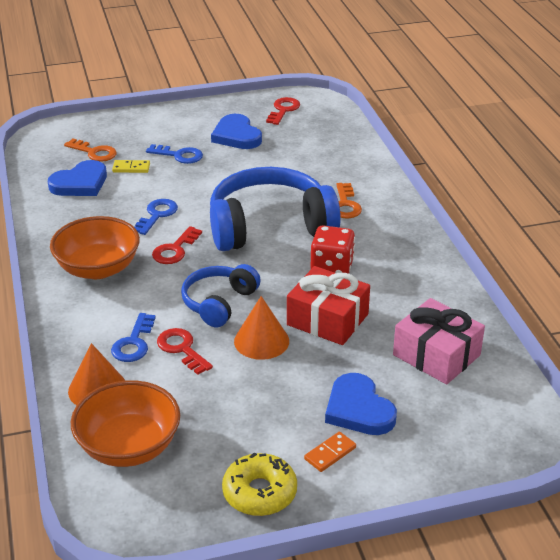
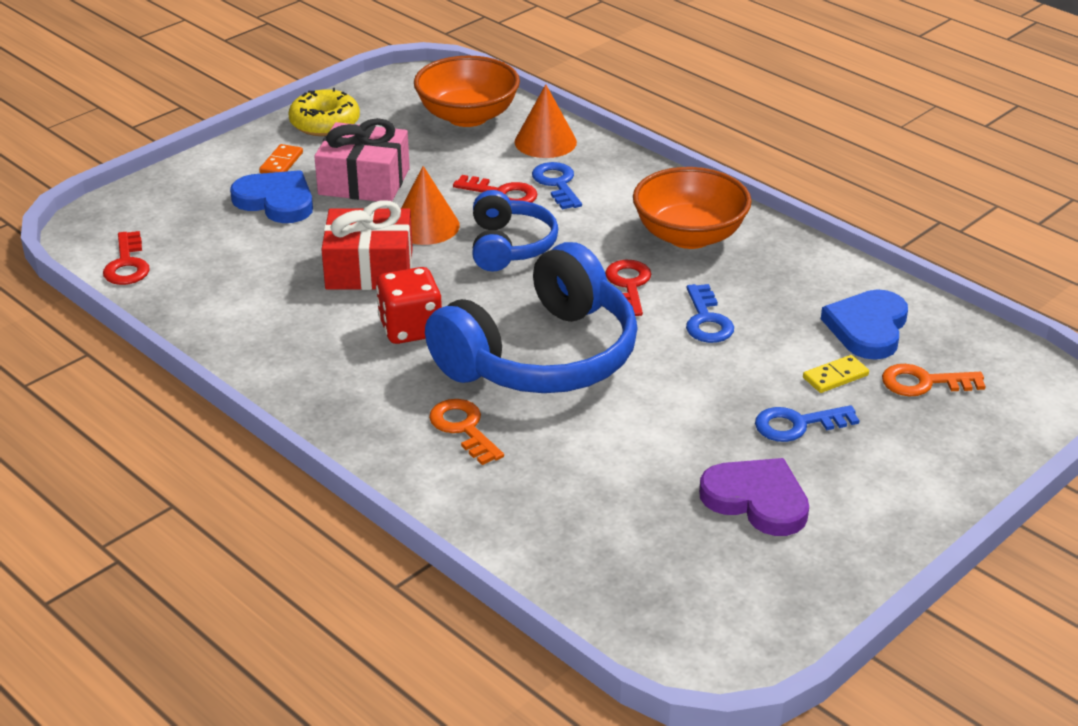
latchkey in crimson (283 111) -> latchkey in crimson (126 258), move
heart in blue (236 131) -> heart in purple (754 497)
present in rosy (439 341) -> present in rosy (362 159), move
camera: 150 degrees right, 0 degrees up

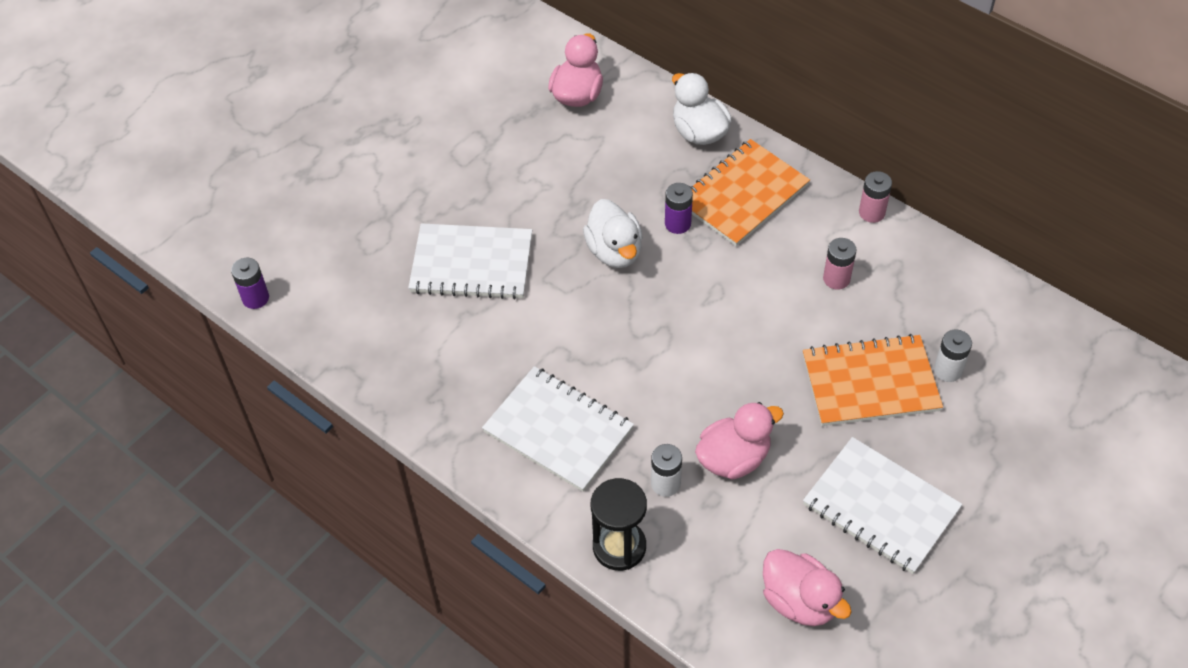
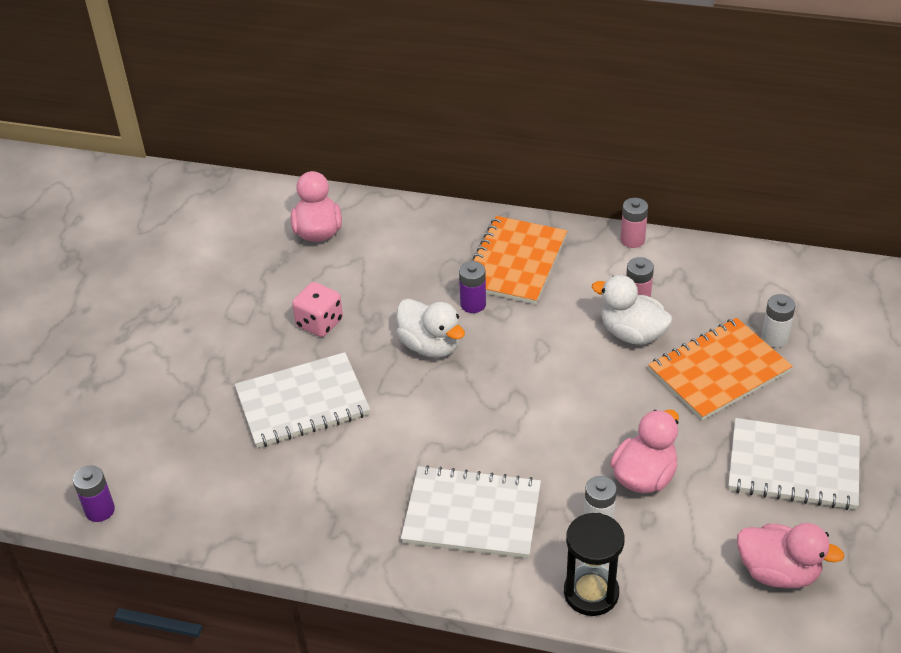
toy duck in pure white (702 109) -> toy duck in pure white (632 310), move
none -> dice in rosy (317 309)
camera: 25 degrees left, 10 degrees down

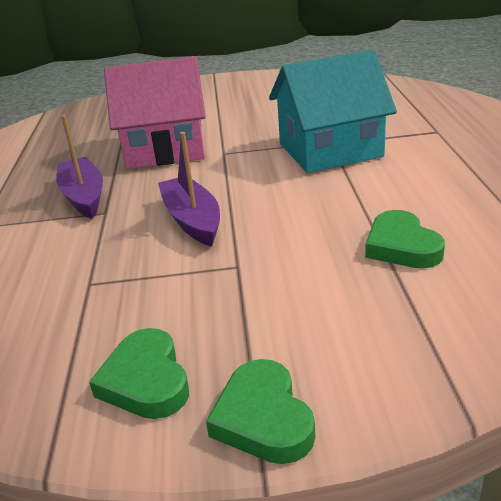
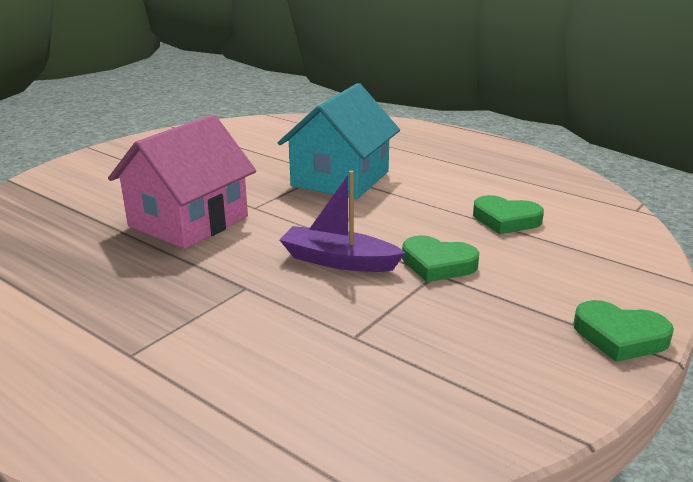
toy boat in purple (79 167) -> none
heart in leaf-green (139 373) -> heart in leaf-green (440 258), move
camera: 50 degrees left, 5 degrees down

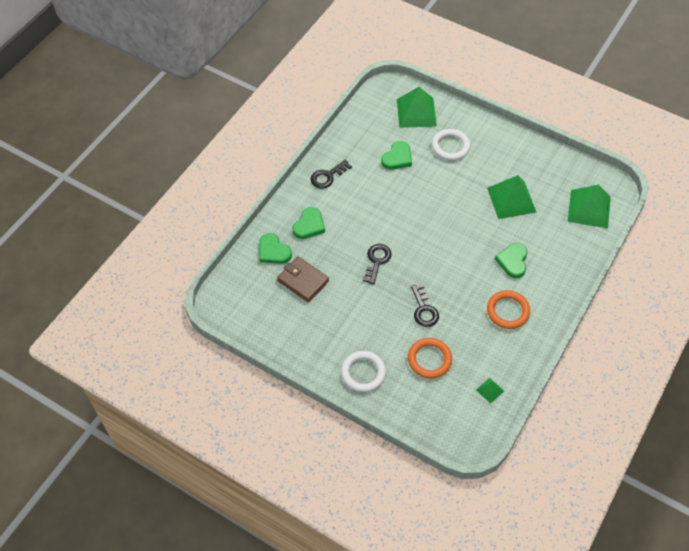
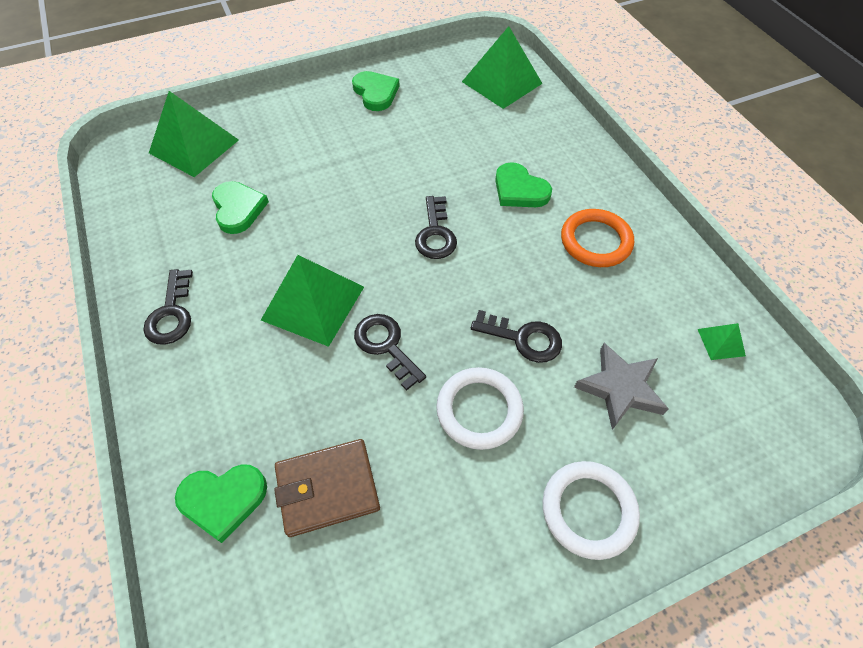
hoop in pure white (451 144) -> hoop in pure white (480 408), move
pyramid shape in leaf-green (511 197) -> pyramid shape in leaf-green (312 301), move
heart in leaf-green (308 223) -> heart in leaf-green (376 91), move
hoop in orange-coloured (430 358) -> five-pointed star in ash-grey (621 386)
none -> latchkey in jet-black (436 227)
camera: 55 degrees left, 0 degrees up

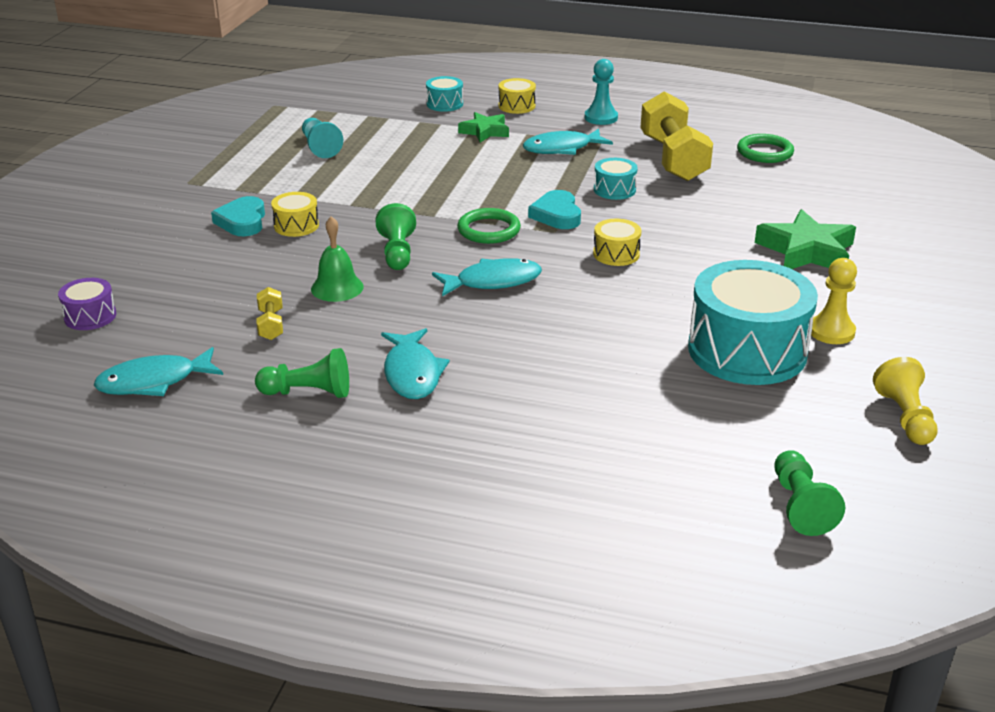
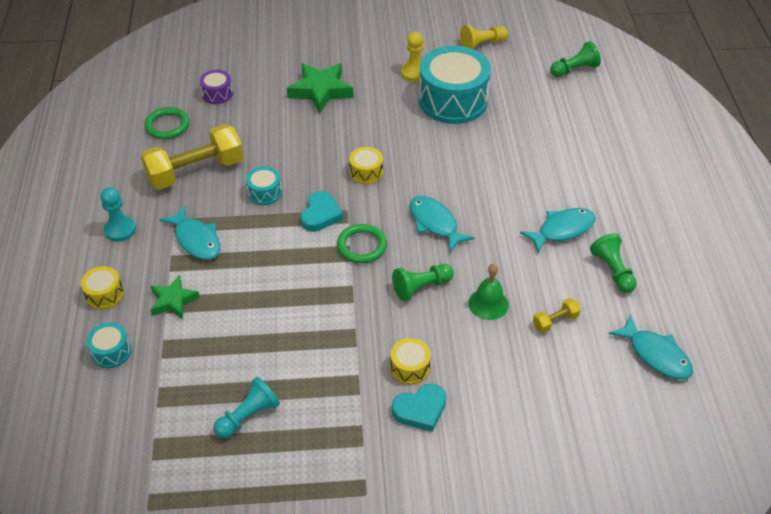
heart in aqua (554 209) -> heart in aqua (322 211), 45 degrees counterclockwise
drum in purple (87 304) -> drum in purple (216 87), move
camera: 110 degrees left, 15 degrees up

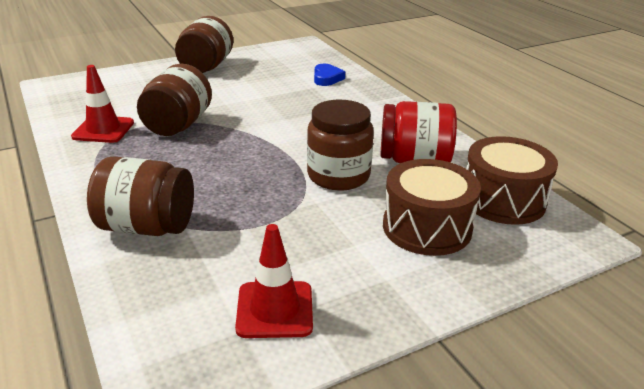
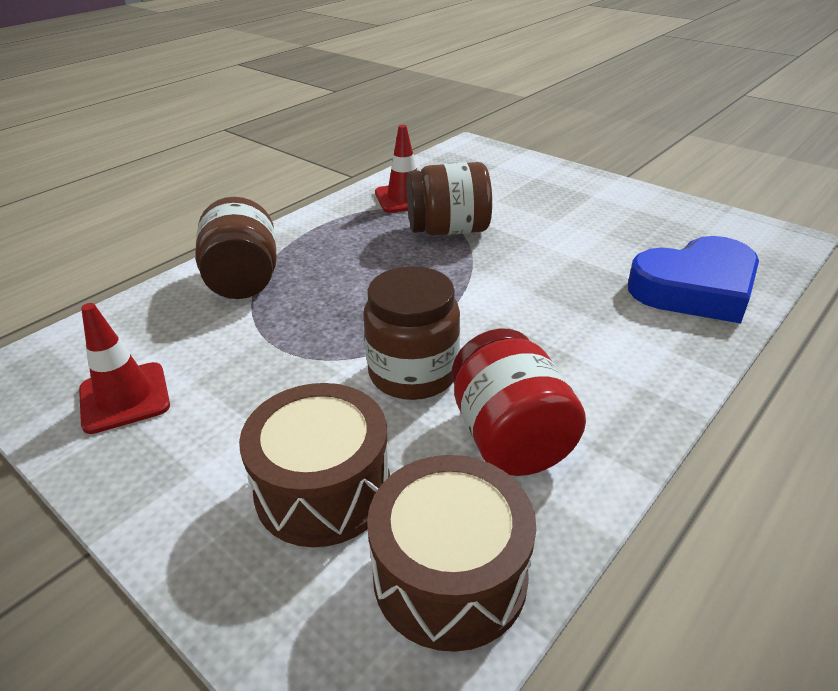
jam jar in dark brown (204 44) -> none
heart in blue (329 75) -> heart in blue (693 280), x2.12
camera: 70 degrees right, 5 degrees up

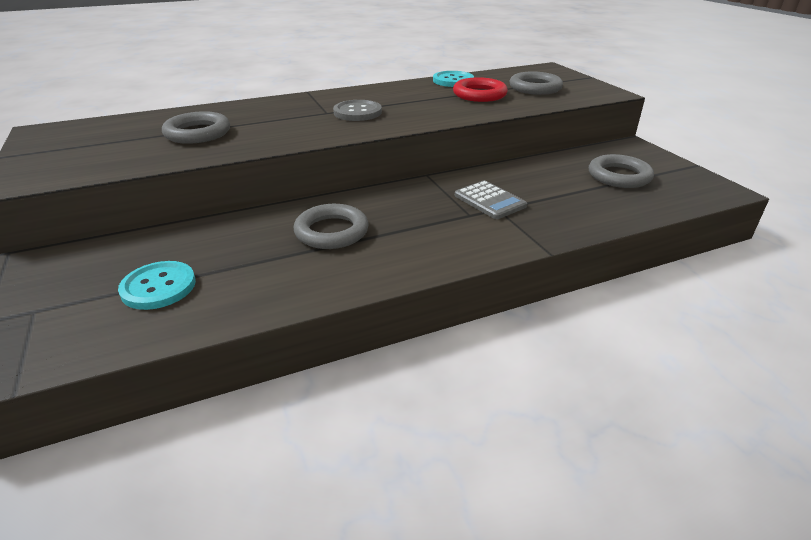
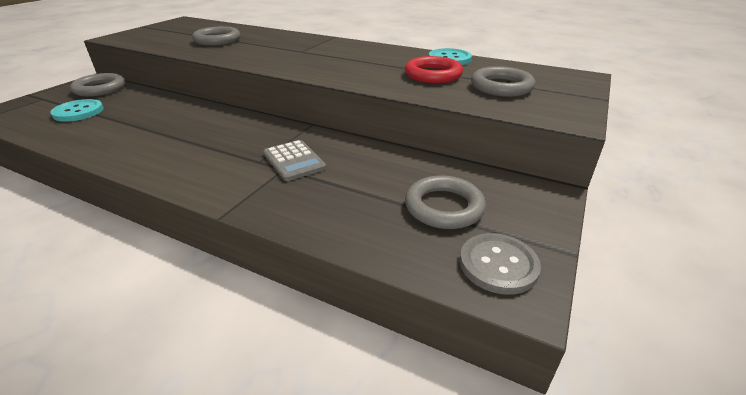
button in ash-grey (357 110) -> button in ash-grey (500 263), move
pocket calculator in ash-grey (491 199) -> pocket calculator in ash-grey (294 160), 45 degrees counterclockwise
hoop in ash-grey (331 226) -> hoop in ash-grey (98 85), move
camera: 50 degrees right, 0 degrees up

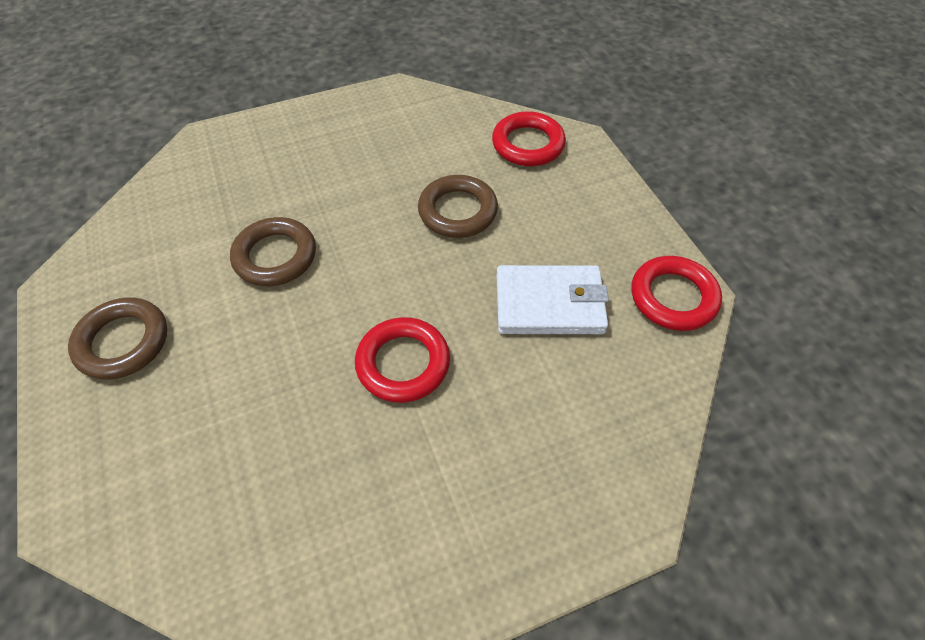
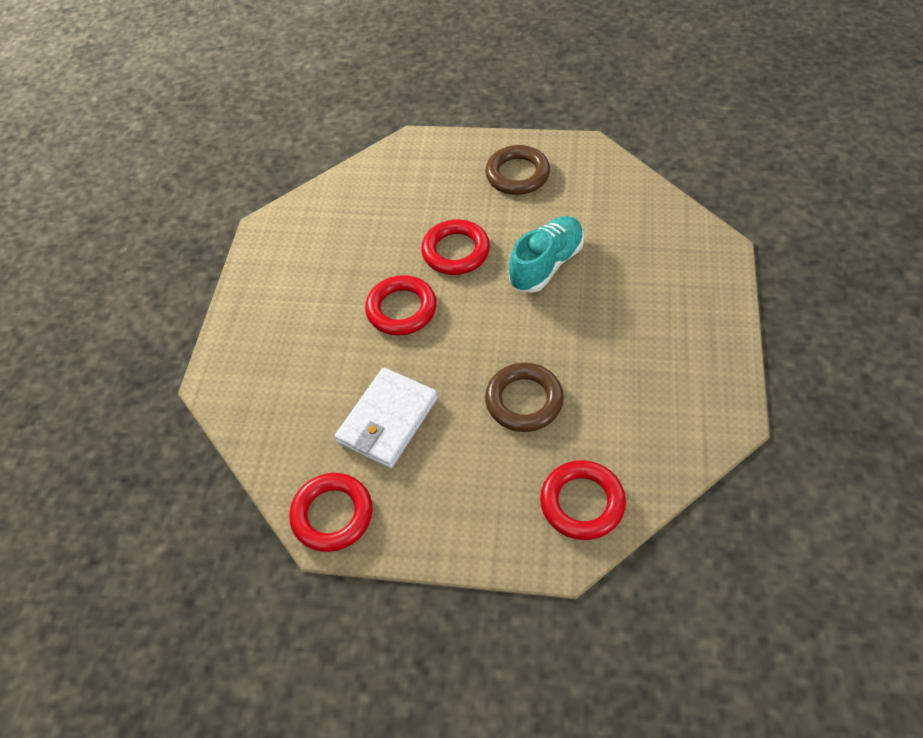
hoop in dark brown (273 251) -> sneaker in aqua (546 254)
none -> hoop in crimson (455 247)
camera: 125 degrees right, 0 degrees up

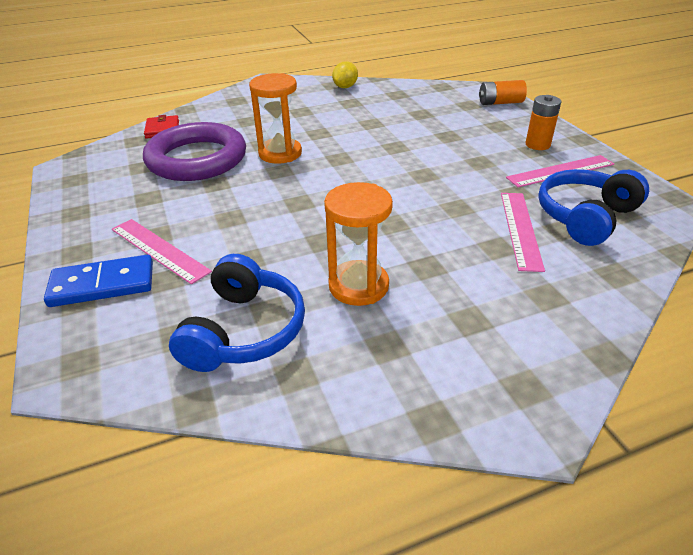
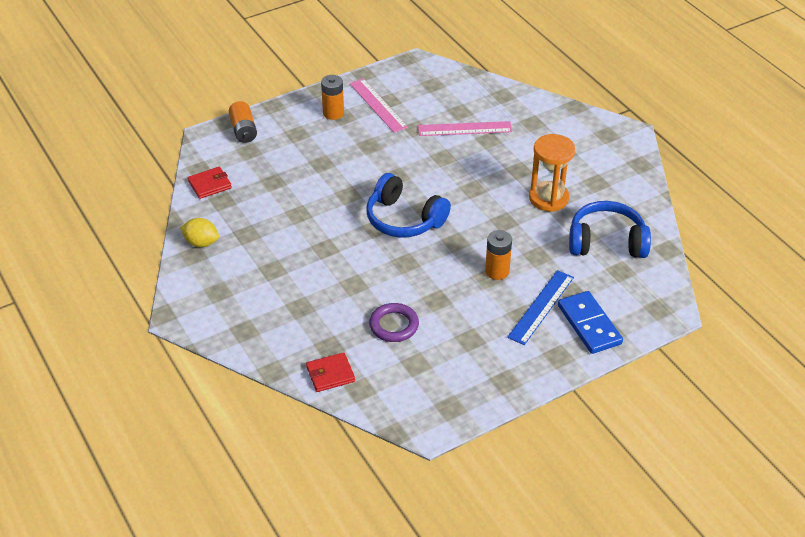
hourglass in orange-coloured (275 118) -> none
hoop in purple (194 151) -> hoop in purple (394 322), x0.49
headset in blue (593 207) -> headset in blue (408 205), move
measuring stick in rosy (162 251) -> measuring stick in blue (540 307)
none -> wallet in crimson (210 183)
none -> battery in orange-coloured (498 255)
camera: 100 degrees left, 5 degrees up

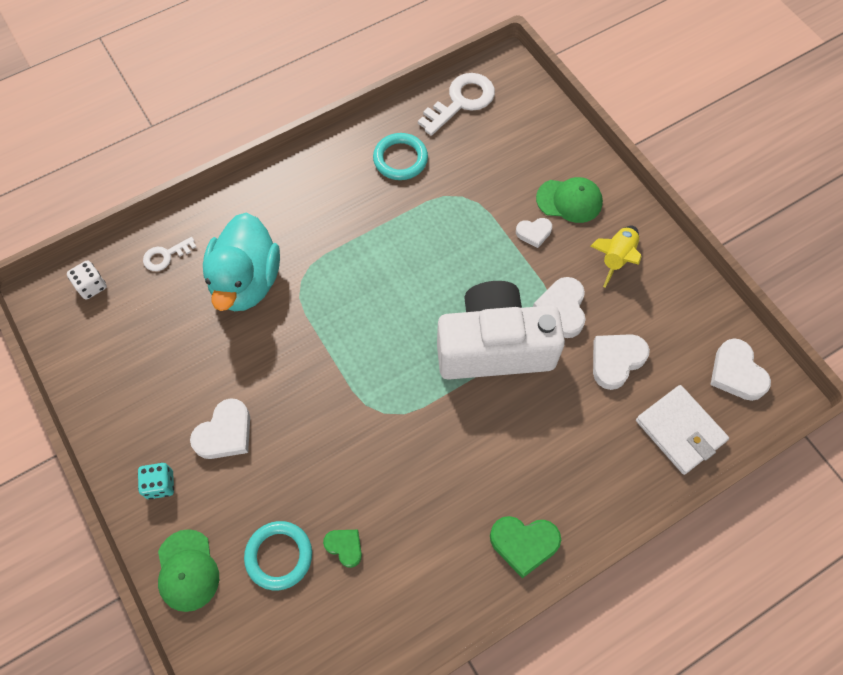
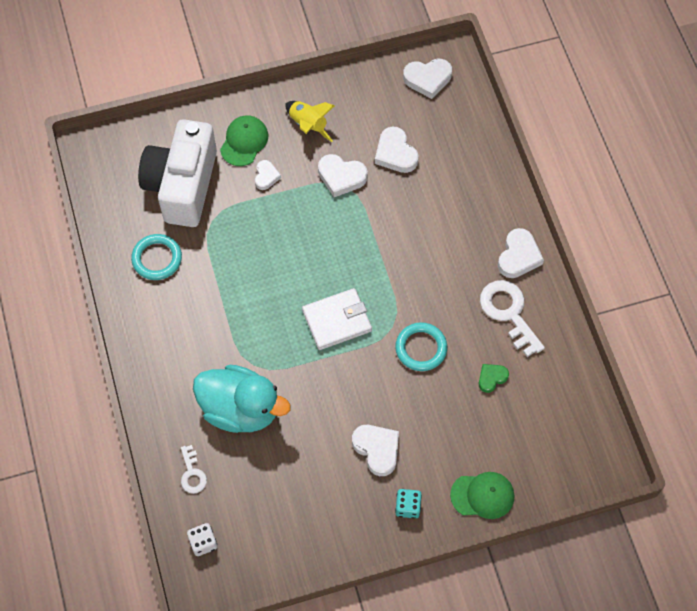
latchkey in pure white (456 104) -> latchkey in pure white (512 318), move
camera in pure white (501 330) -> camera in pure white (177 173), move
wallet in pure white (682 430) -> wallet in pure white (337 319), move
heart in leaf-green (525 547) -> heart in pure white (521 253)
hoop in aqua (278 555) -> hoop in aqua (421 346), move
camera: 75 degrees left, 0 degrees up

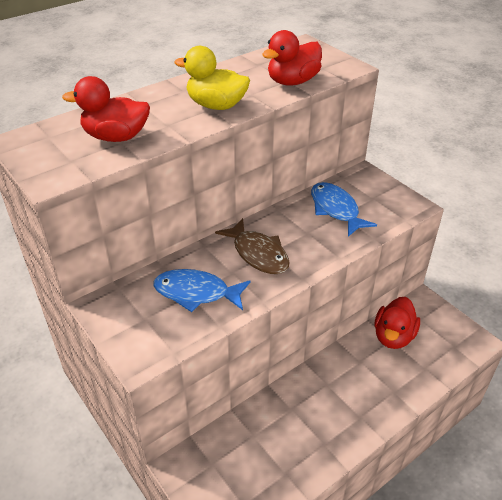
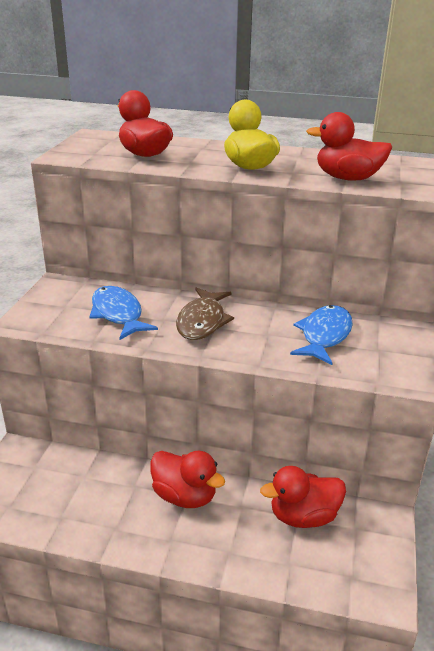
none -> toy duck in crimson (187 479)
camera: 50 degrees right, 10 degrees down

